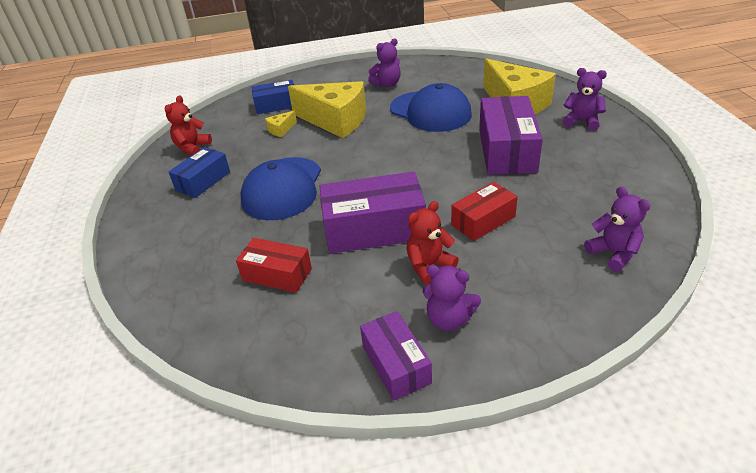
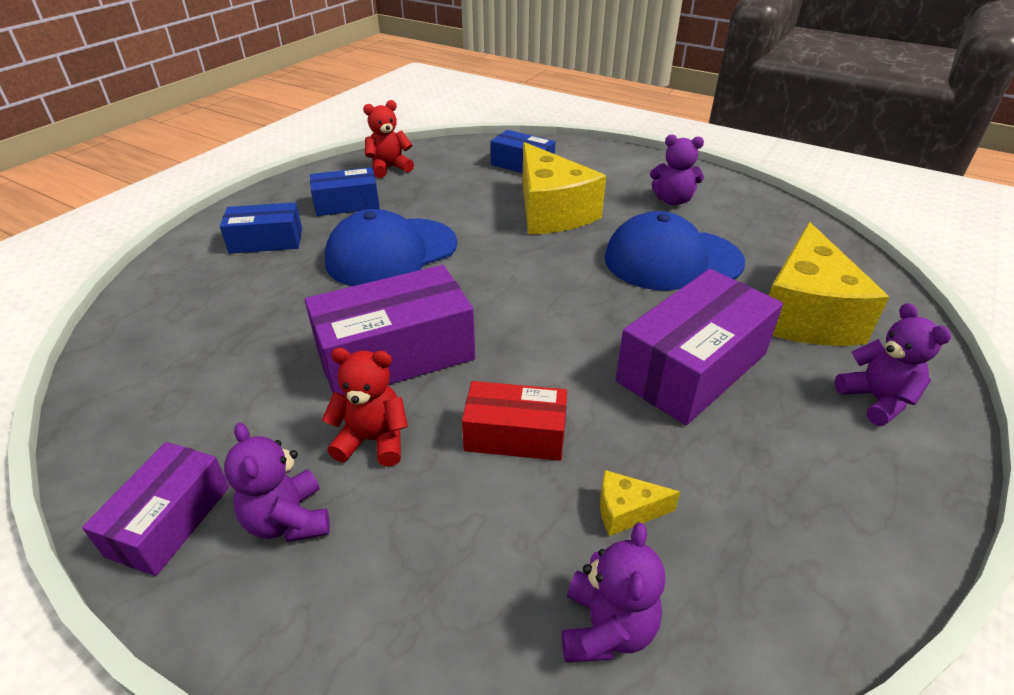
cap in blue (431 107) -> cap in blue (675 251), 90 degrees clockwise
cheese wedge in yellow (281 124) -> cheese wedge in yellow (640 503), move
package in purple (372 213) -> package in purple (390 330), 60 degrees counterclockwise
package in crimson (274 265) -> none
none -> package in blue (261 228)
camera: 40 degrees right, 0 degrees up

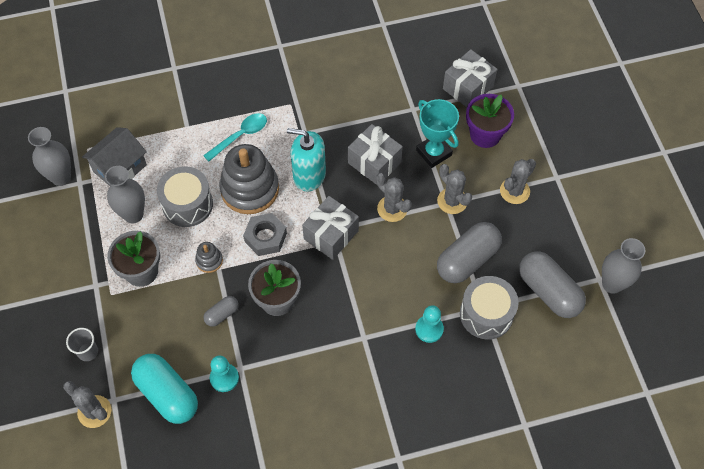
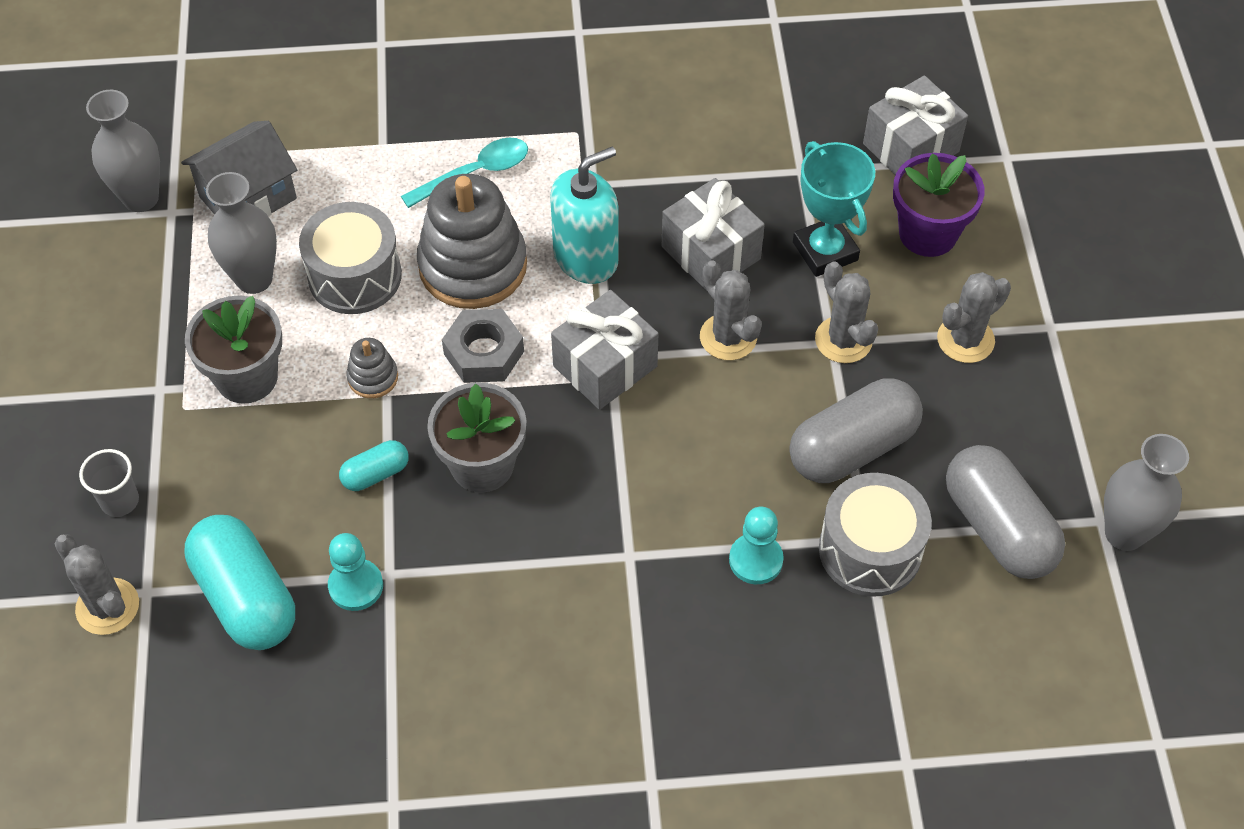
soap pump in aqua (306 160) -> soap pump in aqua (584 215), 120 degrees clockwise
pill shape in ash-grey (221 311) -> pill shape in aqua (374 465)
camera: 10 degrees right, 5 degrees down

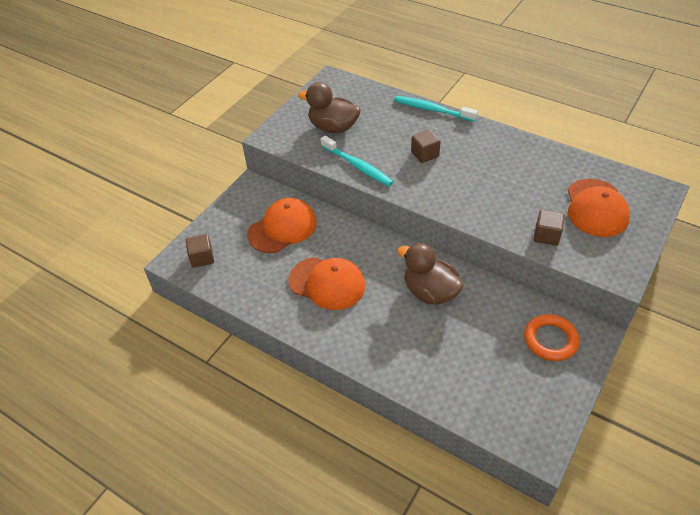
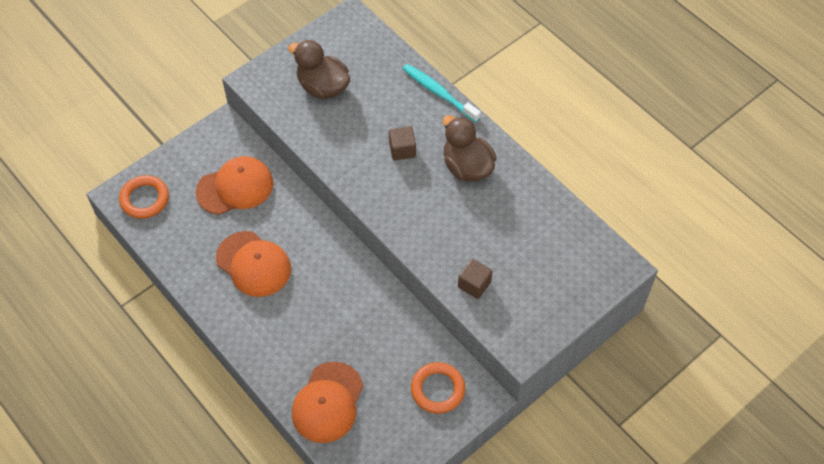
dental brush in aqua (357 161) -> none
cap in orange-coloured (599 208) -> cap in orange-coloured (328 402), move
block in dark brown (200 251) -> hoop in orange-coloured (144 197)
toy duck in dark brown (430 274) -> toy duck in dark brown (470 148), move
camera: 15 degrees right, 10 degrees up

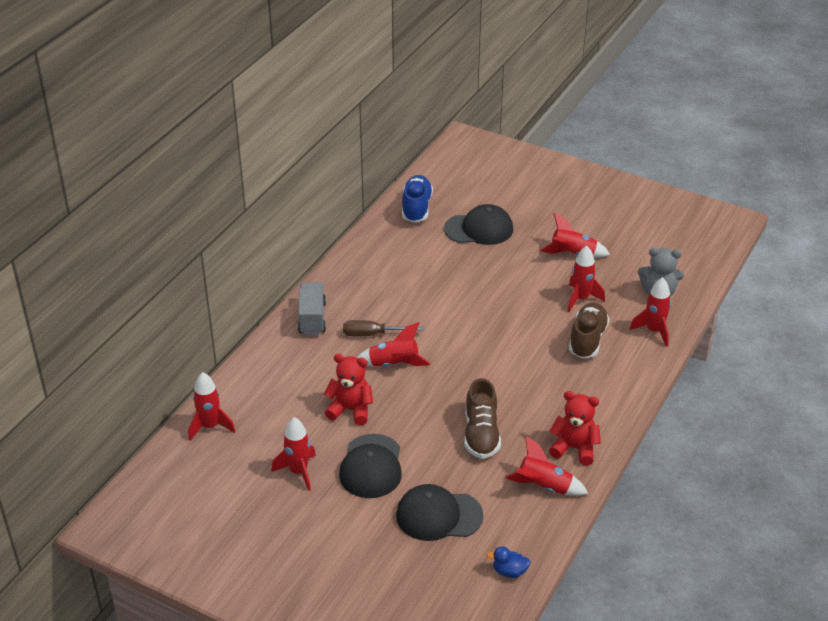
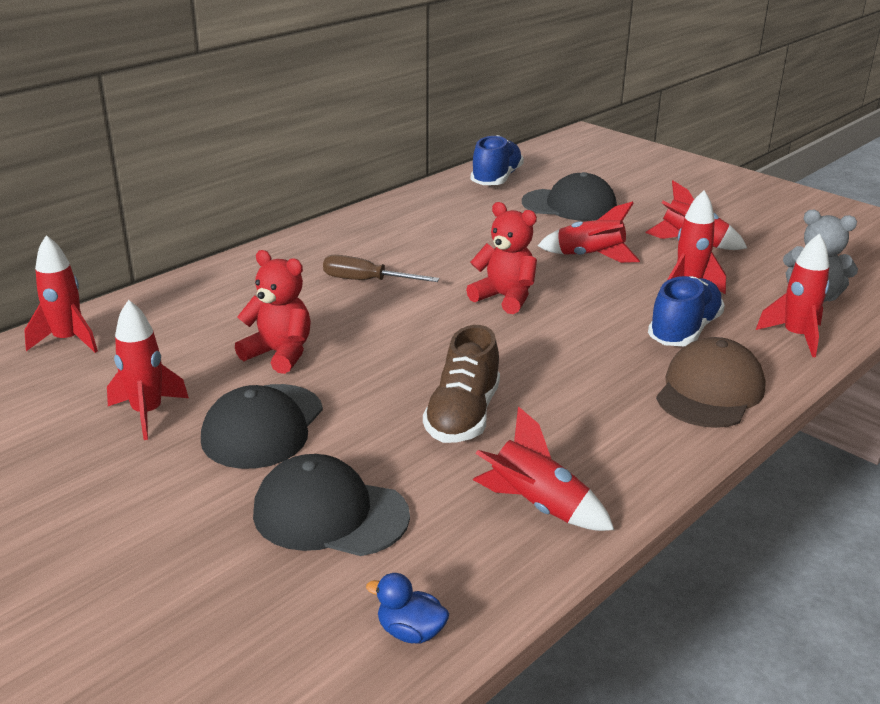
toy truck in ash-grey (312 308) -> none
sneaker in dark brown (589 330) -> sneaker in blue (686 311)
toy rocket in crimson (393 344) -> toy rocket in crimson (588 232), move
stuffed bear in crimson (575 428) -> stuffed bear in crimson (501 258), move
none -> cap in dark brown (711 382)
camera: 15 degrees right, 10 degrees down

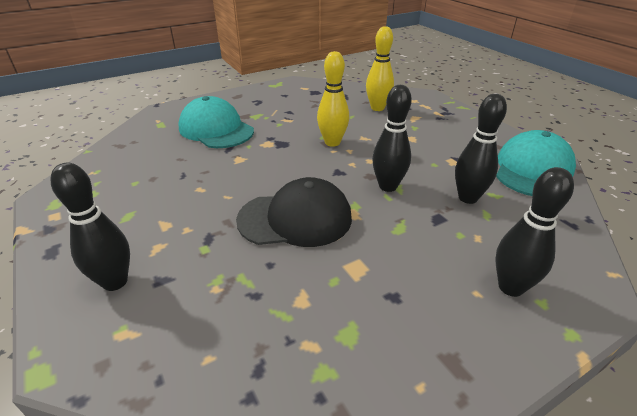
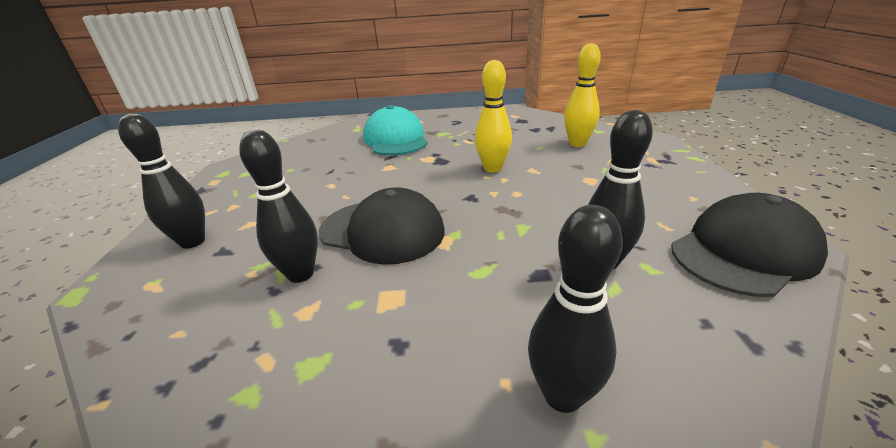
bowling pin in jet-black (392 138) -> bowling pin in jet-black (278 206), move
cap in aqua (536 163) -> cap in jet-black (749 245)
camera: 30 degrees right, 5 degrees down

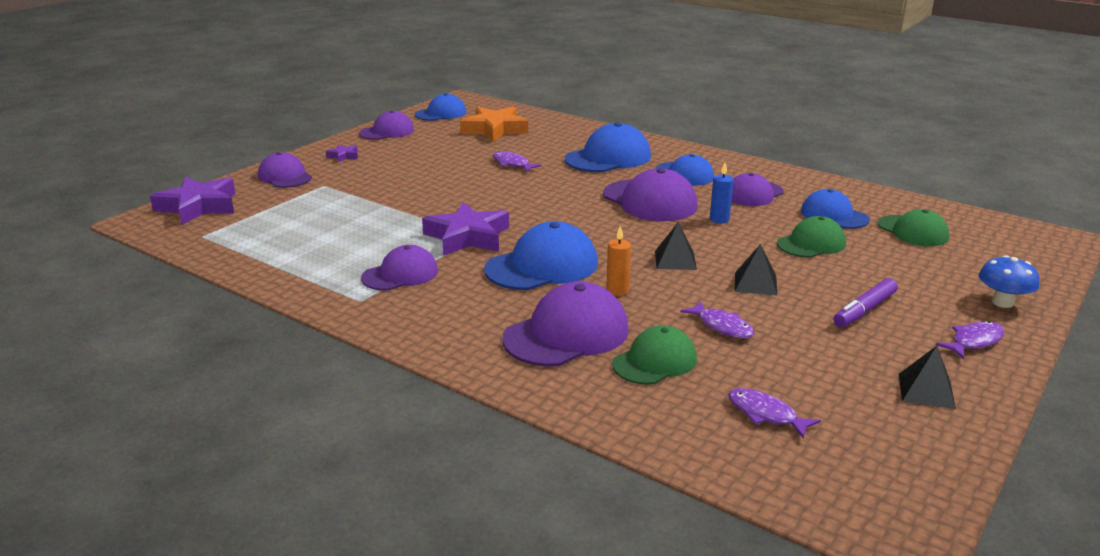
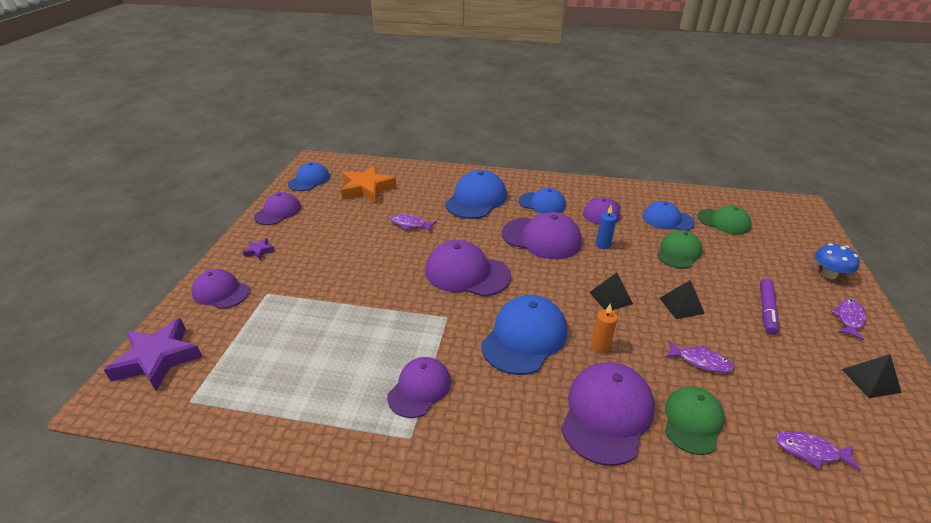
five-pointed star in purple (465 229) -> none
none -> cap in purple (468 268)
camera: 25 degrees left, 10 degrees up

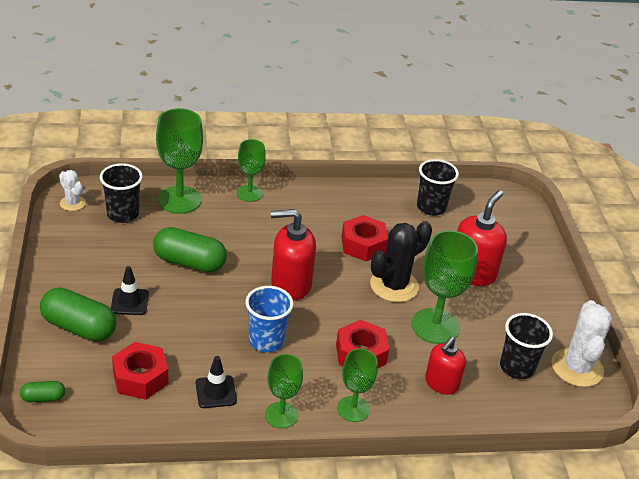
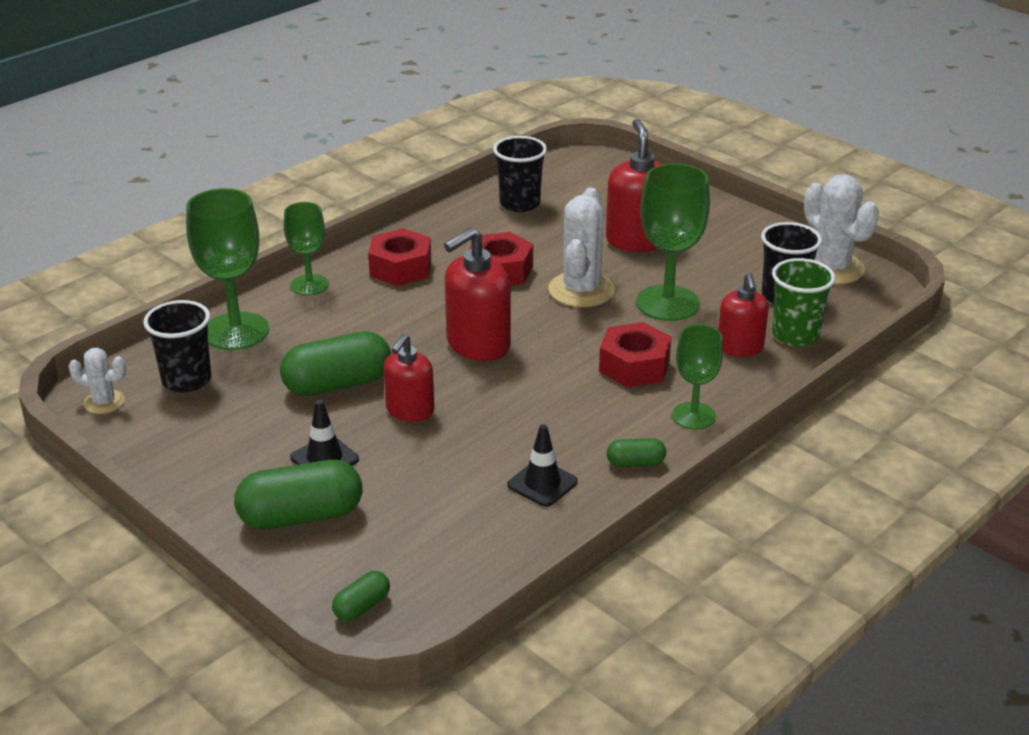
saguaro cactus in jet-black (401 261) -> saguaro cactus in pure white (581 247)
cup in blue (269 319) -> none
hexagon nut in crimson (140 371) -> hexagon nut in crimson (399 257), move
wine glass in leaf-green (284 391) -> pill shape in leaf-green (636 452)
none -> cup in leaf-green (804 302)
none -> soap pump in crimson (409 378)
camera: 35 degrees left, 5 degrees down

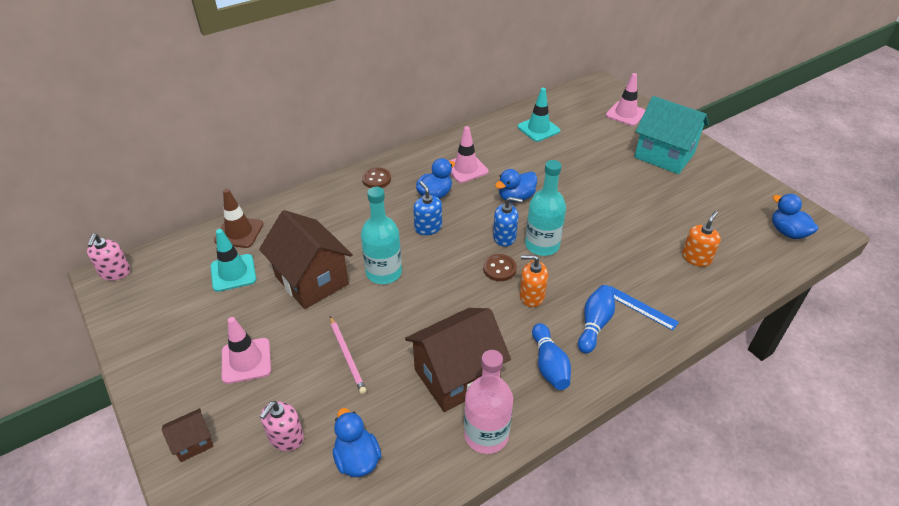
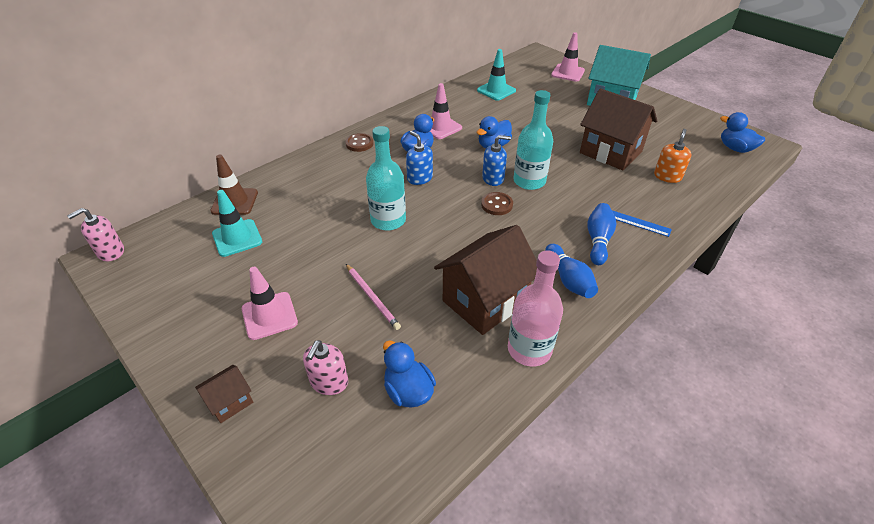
house in dark brown (306 259) -> house in dark brown (618 129), move
soap pump in rosy (108 257) -> soap pump in rosy (95 234), 60 degrees clockwise
soap pump in orange-coloured (534 281) -> none
camera: 10 degrees left, 0 degrees up

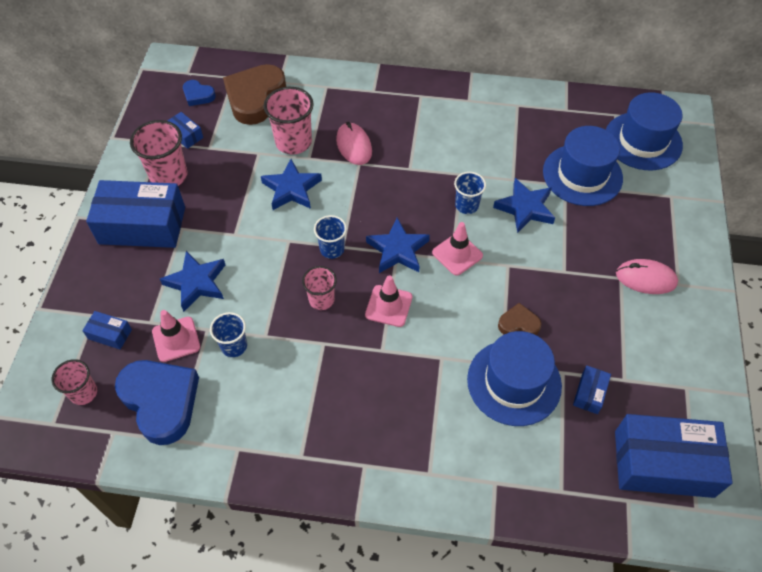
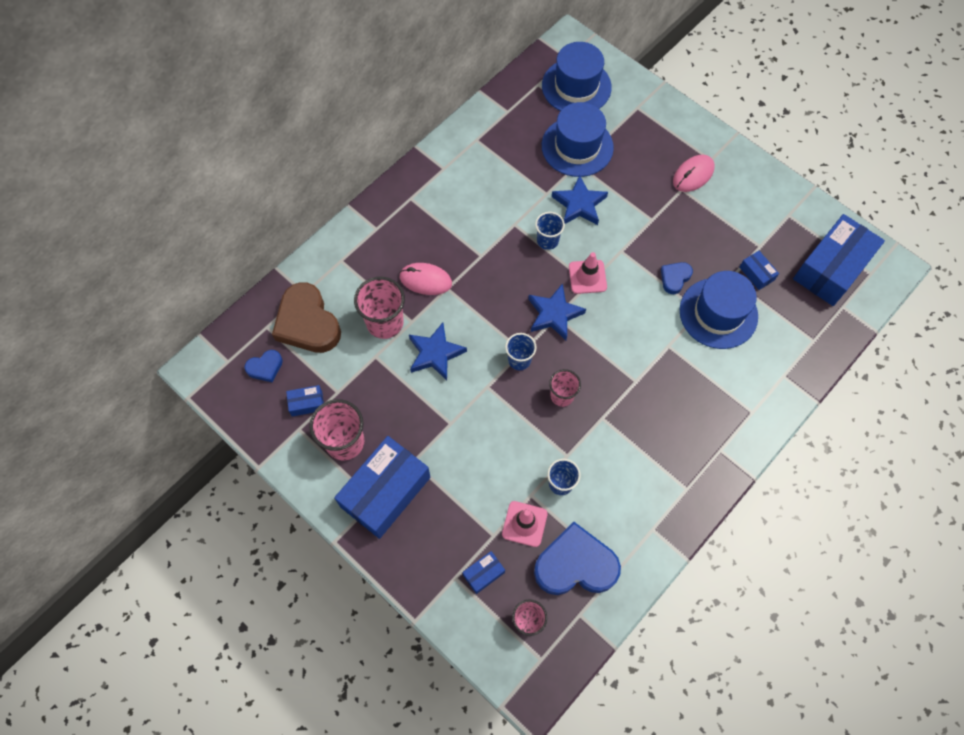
five-pointed star in blue (192 281) -> none
safety cone in rosy (388 301) -> none
heart in dark brown (520 319) -> heart in blue (677 278)
camera: 55 degrees left, 10 degrees up

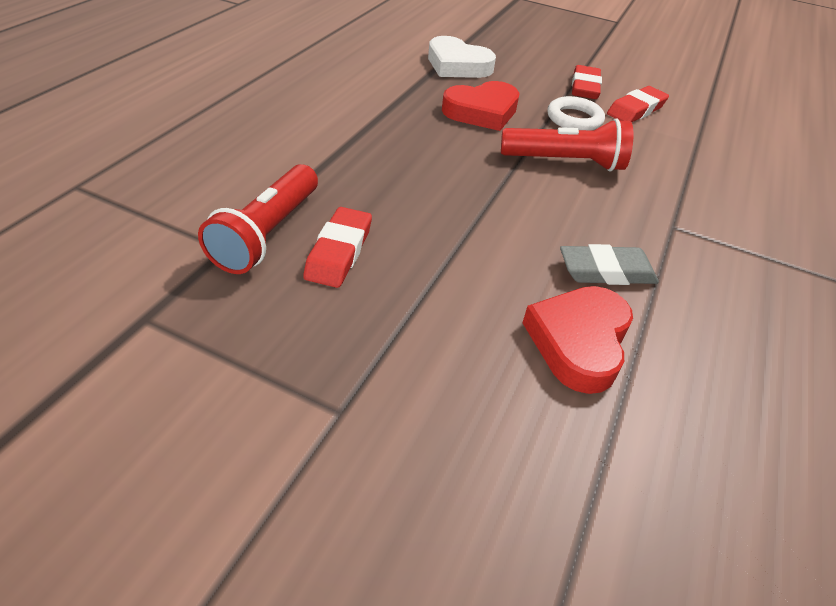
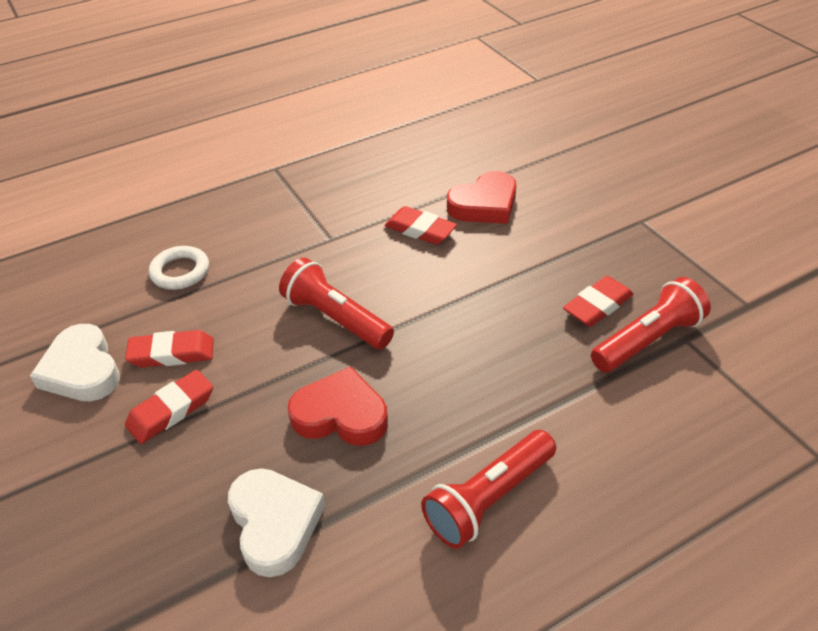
hoop in pure white (576 113) -> hoop in pure white (179 268), move
pencil eraser in ash-grey (609 264) -> pencil eraser in crimson (420 225)
none -> heart in pure white (75 362)
none -> pocket torch in crimson (488 489)
camera: 140 degrees left, 0 degrees up

